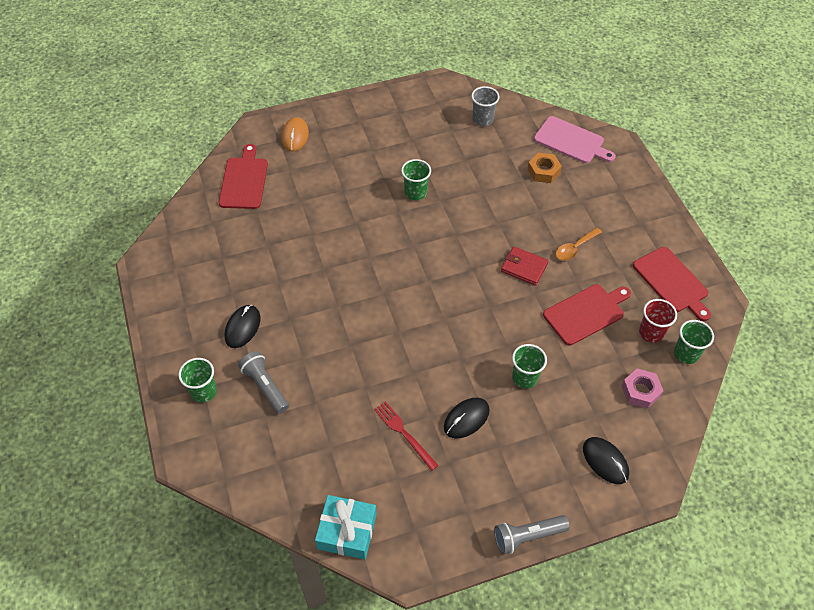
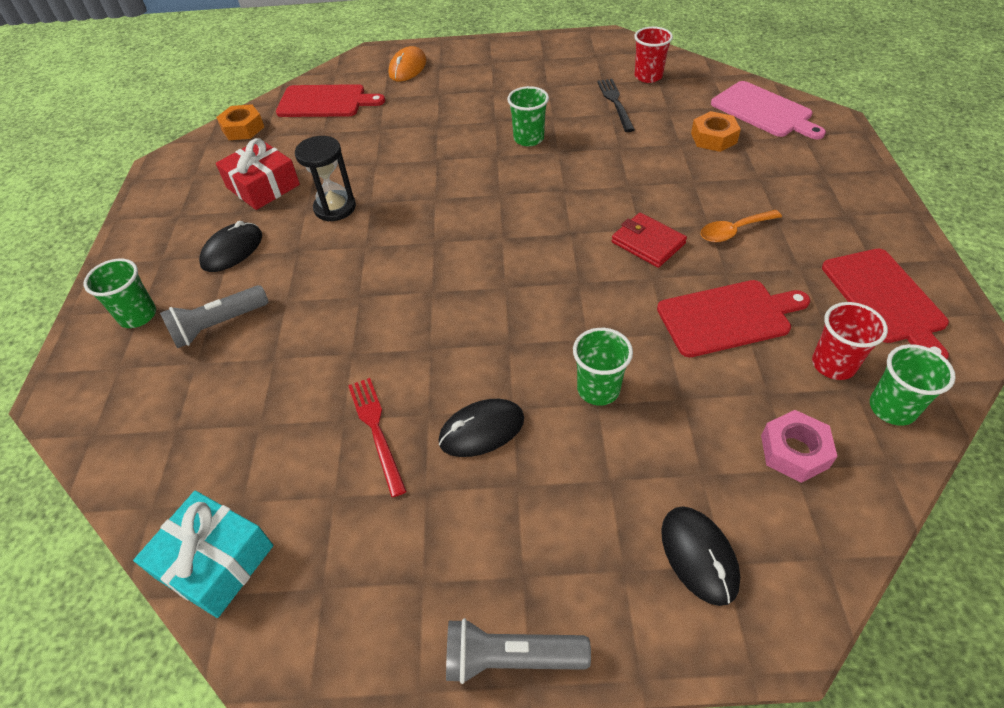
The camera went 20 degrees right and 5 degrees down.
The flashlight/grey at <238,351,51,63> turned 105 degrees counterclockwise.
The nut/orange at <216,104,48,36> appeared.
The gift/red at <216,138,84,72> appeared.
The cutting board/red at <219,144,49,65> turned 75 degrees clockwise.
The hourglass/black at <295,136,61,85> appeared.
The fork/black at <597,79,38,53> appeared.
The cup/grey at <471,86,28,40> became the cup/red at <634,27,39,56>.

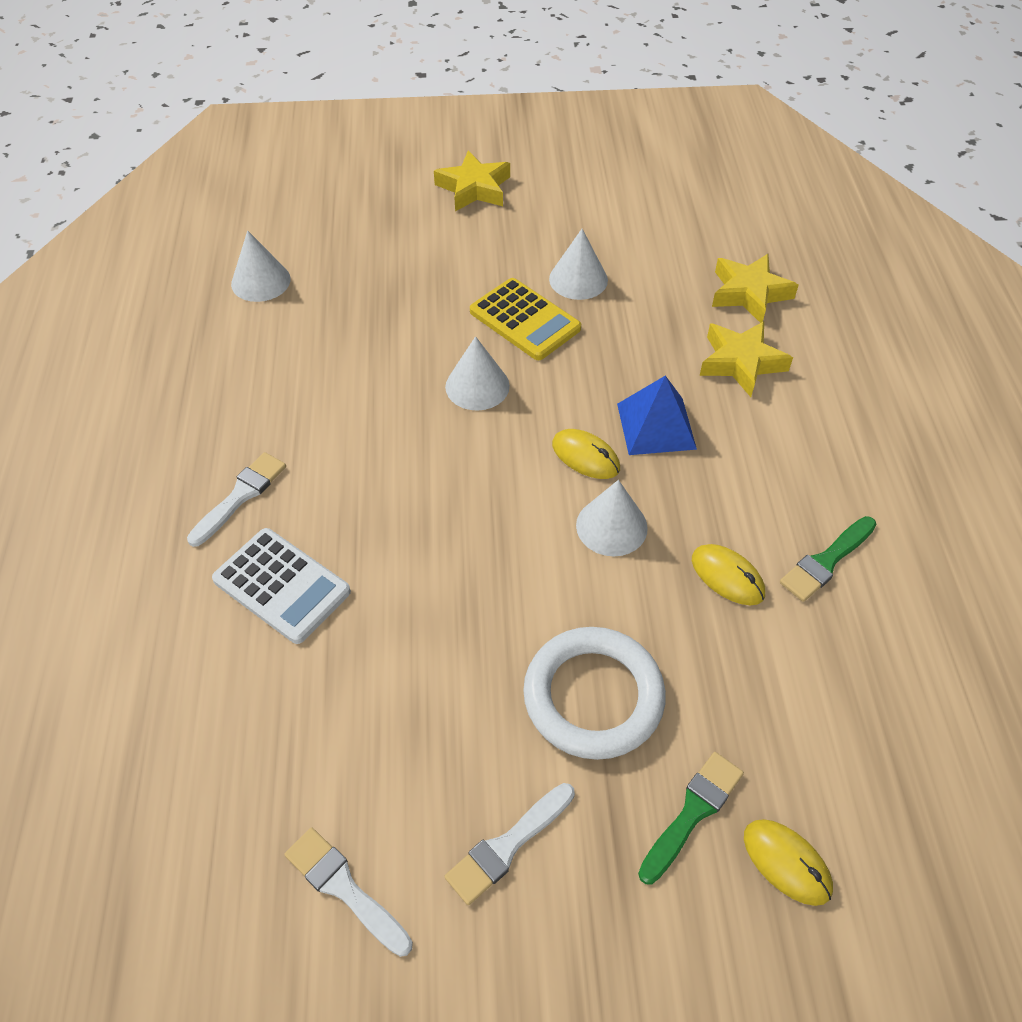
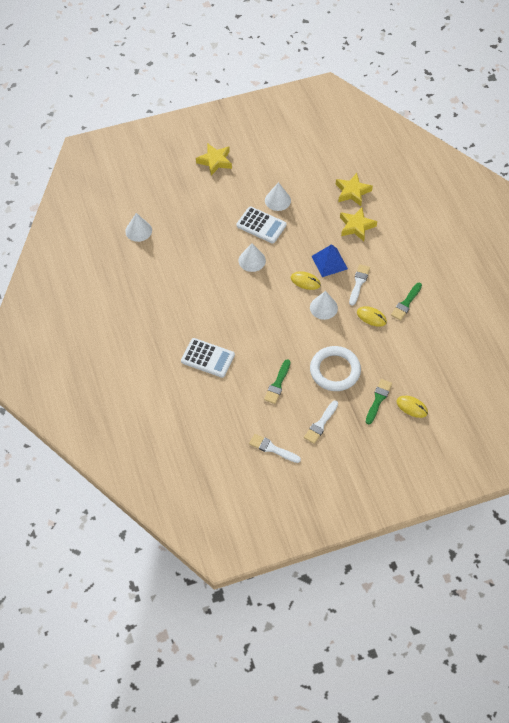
The camera went 15 degrees left and 5 degrees up.
The calculator/yellow at <470,278,111,82> became the calculator/white at <236,206,51,37>.
The brush/green at <264,359,27,45> appeared.
The brush/white moved from <187,452,99,95> to <349,264,21,42>.

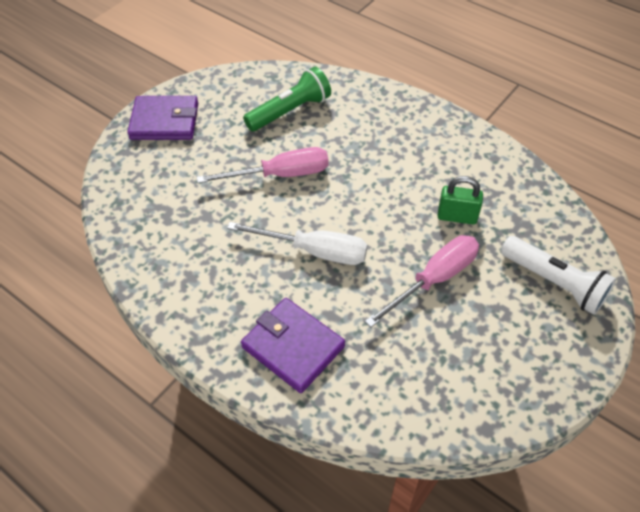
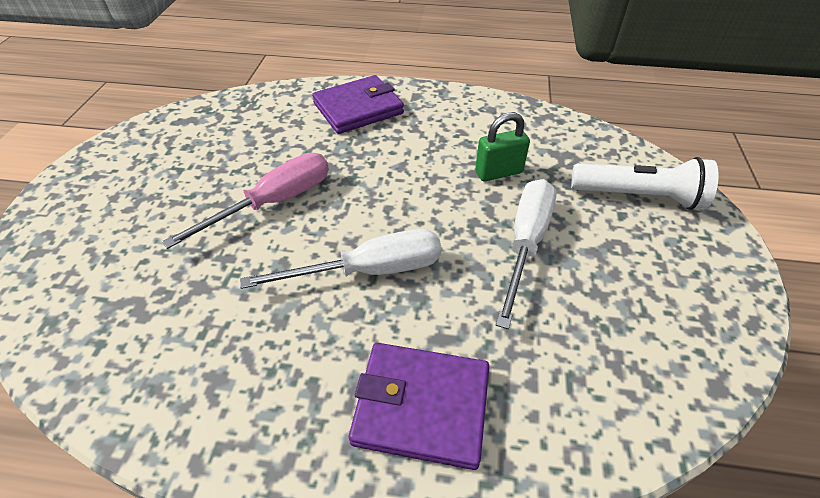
The camera went 30 degrees left and 5 degrees down.
The wallet/purple moved from <127,96,71,44> to <312,75,92,59>.
The screwdriver/pink at <365,235,114,92> became the screwdriver/white at <496,179,61,150>.
The flashlight/green at <243,67,88,65> disappeared.

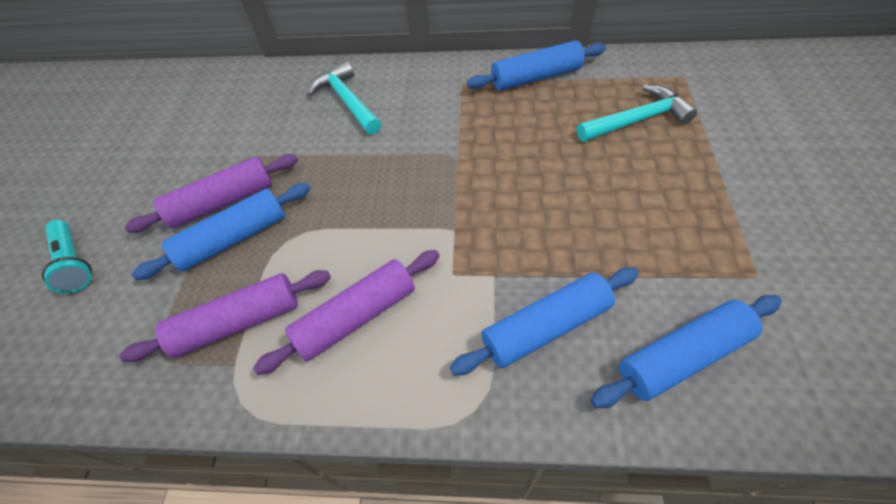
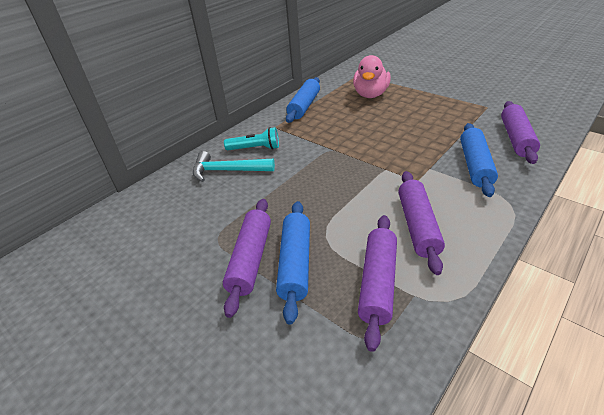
The camera went 55 degrees left and 15 degrees down.
The flashlight/turquoise moved from <42,220,50,73> to <224,127,55,23>.
The hammer/turquoise at <577,85,120,57> was replaced by the duck/pink at <353,55,38,43>.
The rolling pin/blue at <591,295,191,113> became the rolling pin/purple at <501,101,39,63>.

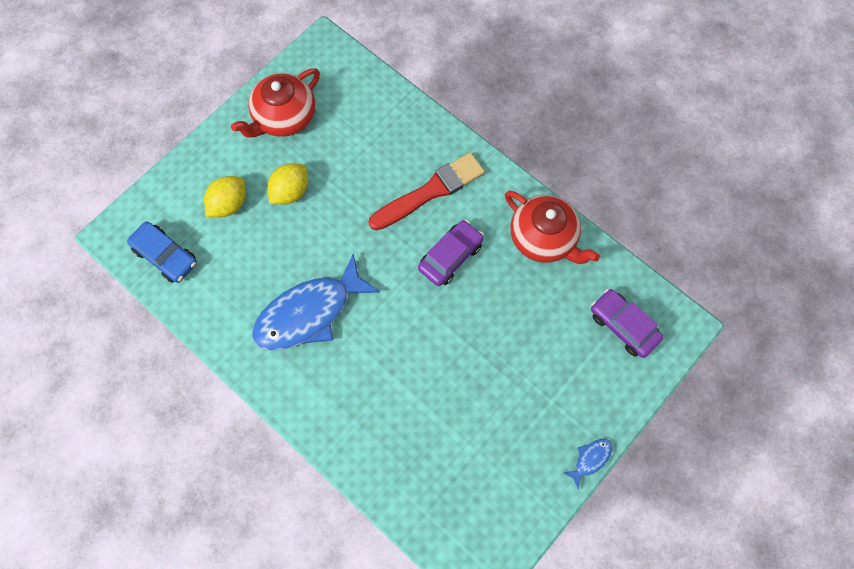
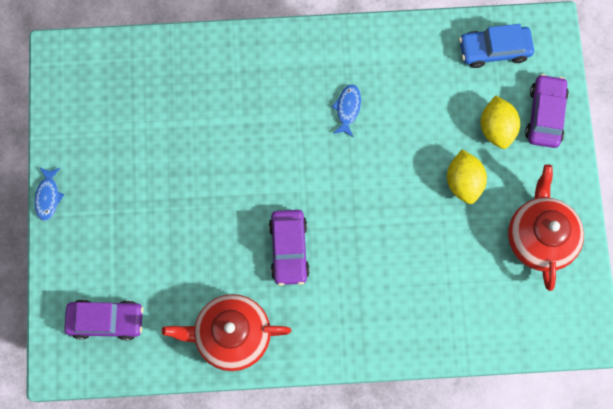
The camera went 135 degrees right and 5 degrees up.
The fish/blue at <252,254,128,97> changed to 0.41 times the size.
The car/purple at <525,74,44,74> appeared.
The brush/red at <369,152,116,79> disappeared.

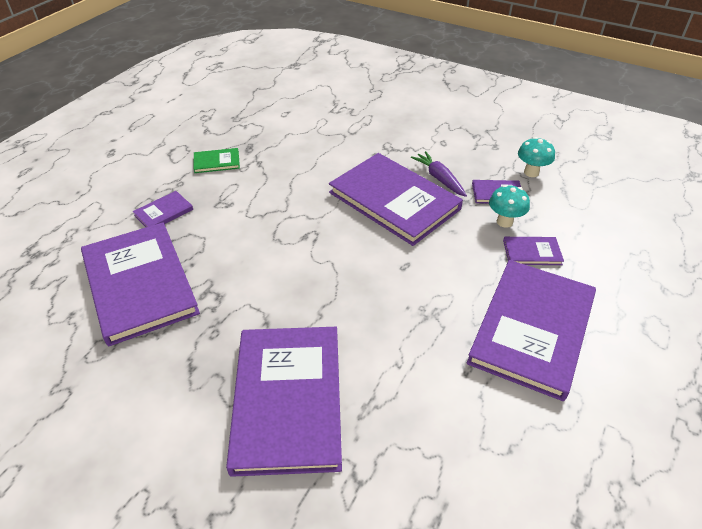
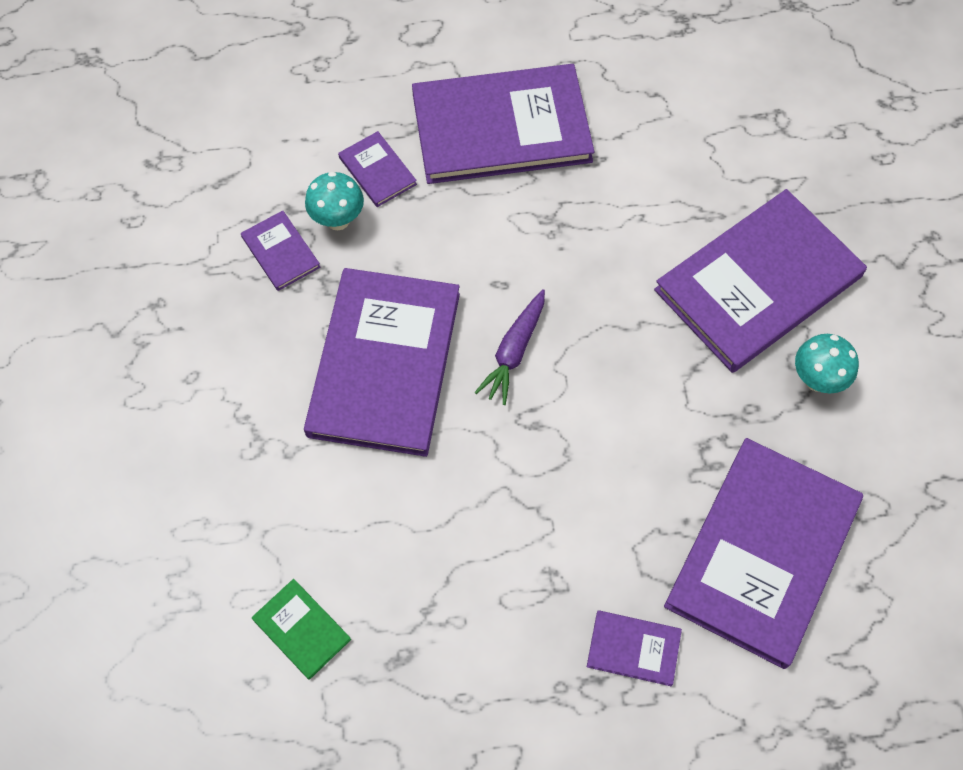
The camera went 125 degrees left and 20 degrees up.
The book/green moved from <193,148,47,25> to <252,579,99,101>.
The carrot/purple moved from <411,151,56,46> to <475,289,70,116>.
The mushroom/turquoise moved from <518,137,37,40> to <795,334,64,59>.

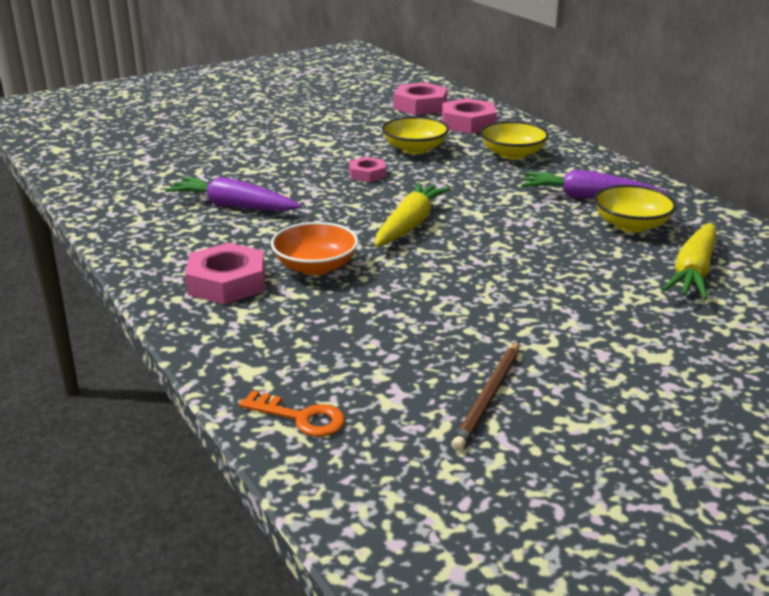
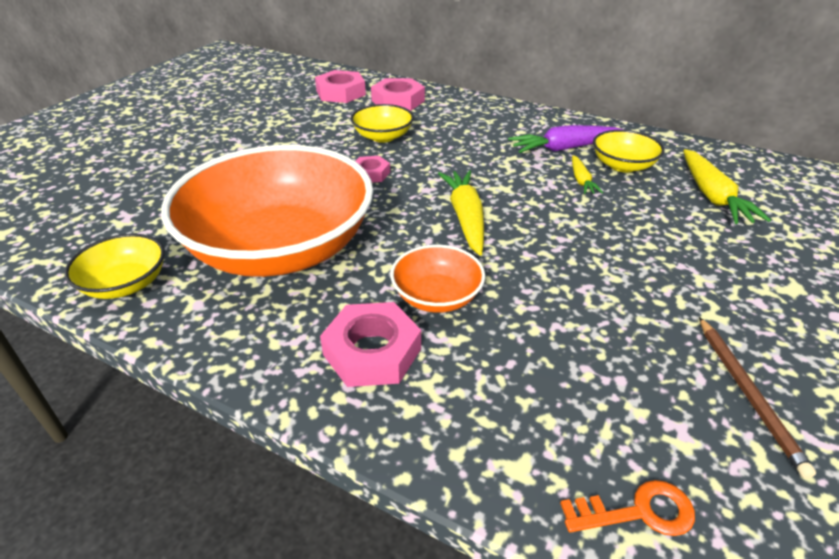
The camera went 30 degrees left and 10 degrees up.
The bowl/yellow moved from <480,121,69,39> to <64,234,101,65>.
The carrot/purple at <165,177,137,34> was replaced by the bowl/orange at <161,145,212,132>.
The carrot/yellow at <572,155,31,39> appeared.

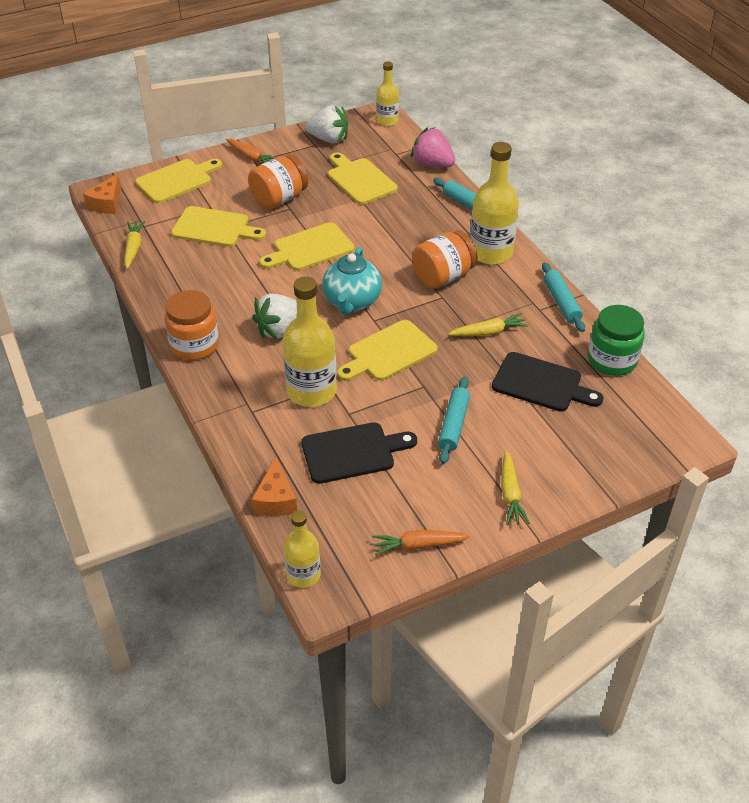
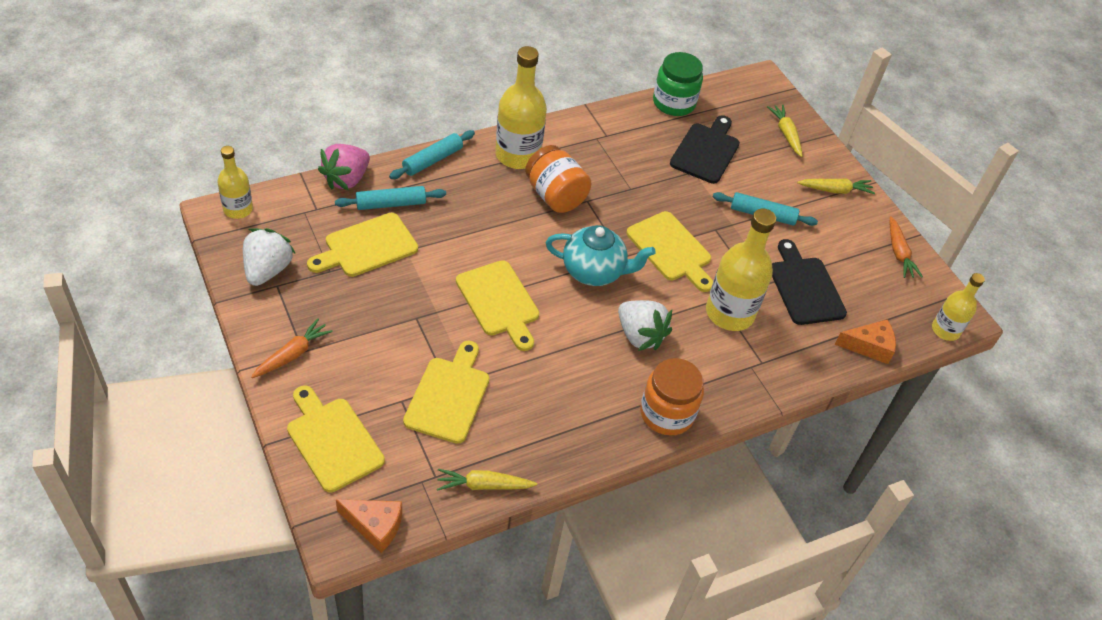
The camera went 95 degrees left and 5 degrees up.
The rolling pin/turquoise moved from <542,262,43,70> to <335,186,111,24>.
The carrot/yellow moved from <448,313,81,23> to <767,105,35,52>.
The jar/orange at <248,155,60,54> disappeared.

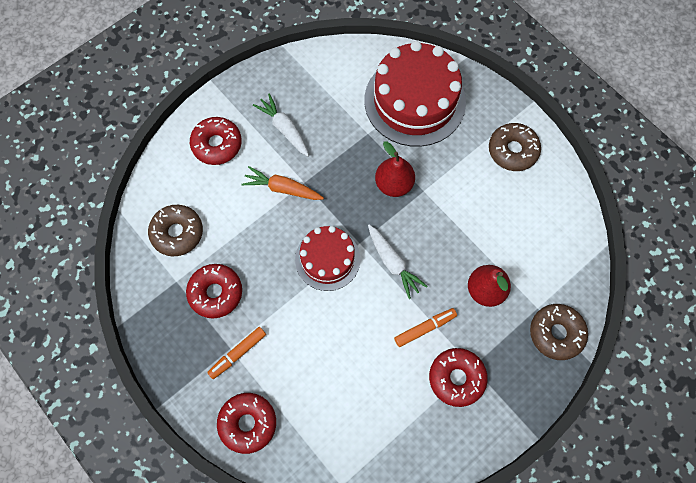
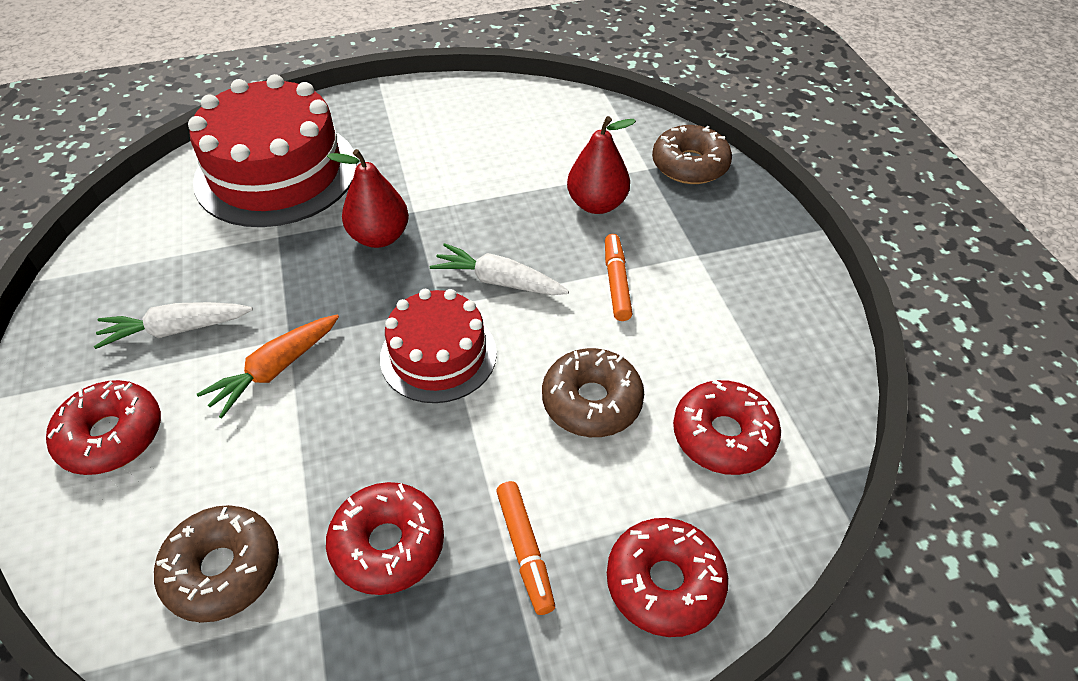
The camera went 65 degrees left and 20 degrees down.
The carrot/white at <368,225,60,74> turned 150 degrees counterclockwise.
The donut/brown moved from <489,123,52,48> to <542,348,102,89>.
The donut/red moved from <429,348,59,59> to <673,380,108,95>.

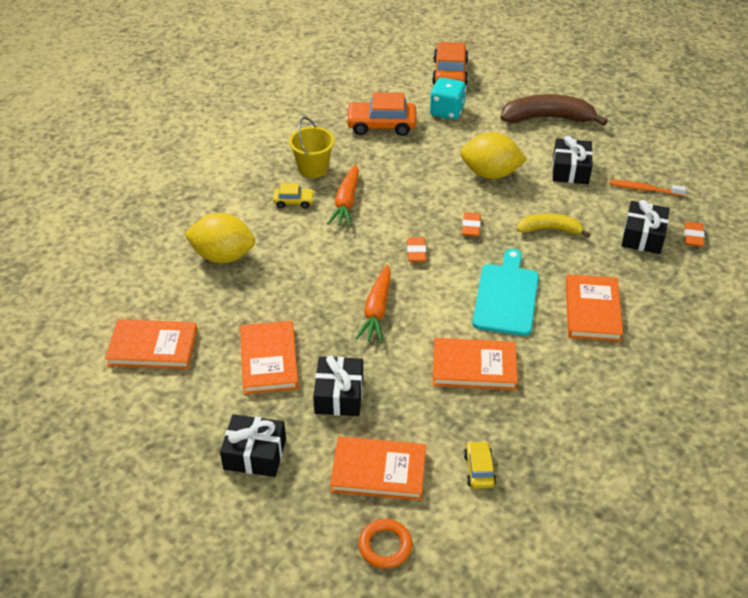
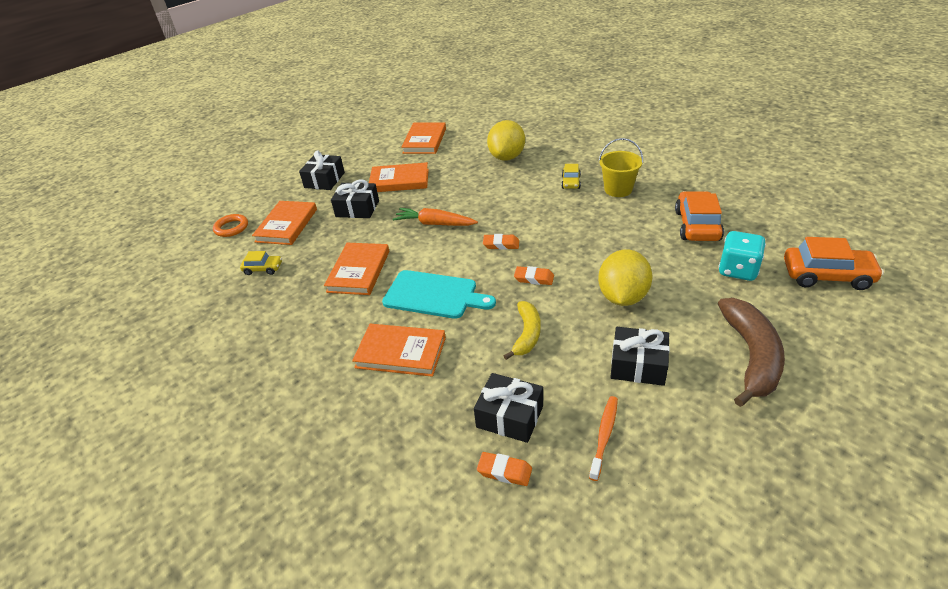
The camera went 100 degrees right and 5 degrees down.
The carrot/orange at <327,164,32,63> disappeared.

